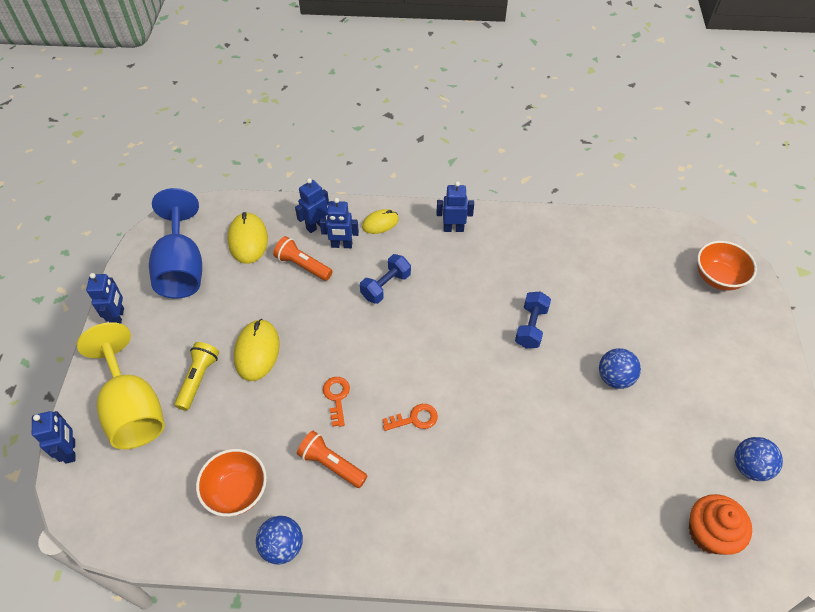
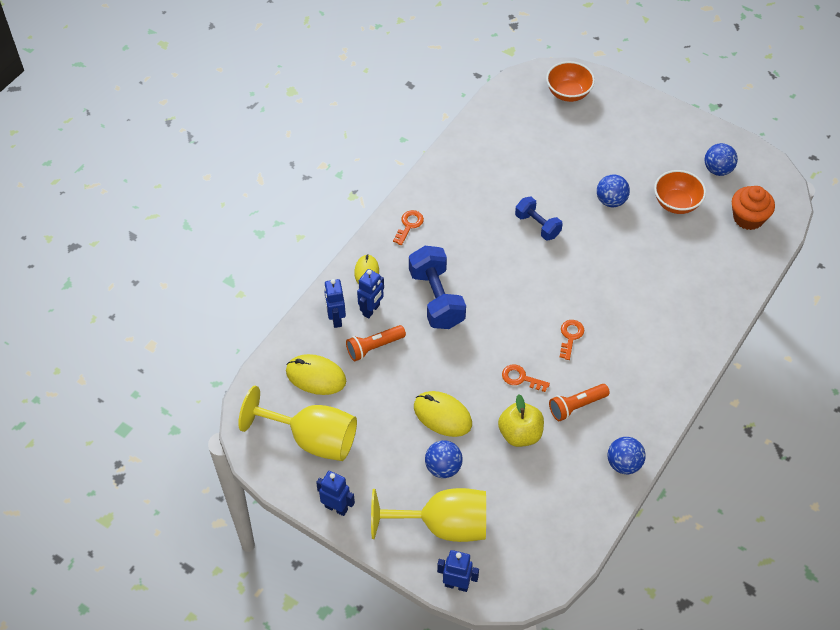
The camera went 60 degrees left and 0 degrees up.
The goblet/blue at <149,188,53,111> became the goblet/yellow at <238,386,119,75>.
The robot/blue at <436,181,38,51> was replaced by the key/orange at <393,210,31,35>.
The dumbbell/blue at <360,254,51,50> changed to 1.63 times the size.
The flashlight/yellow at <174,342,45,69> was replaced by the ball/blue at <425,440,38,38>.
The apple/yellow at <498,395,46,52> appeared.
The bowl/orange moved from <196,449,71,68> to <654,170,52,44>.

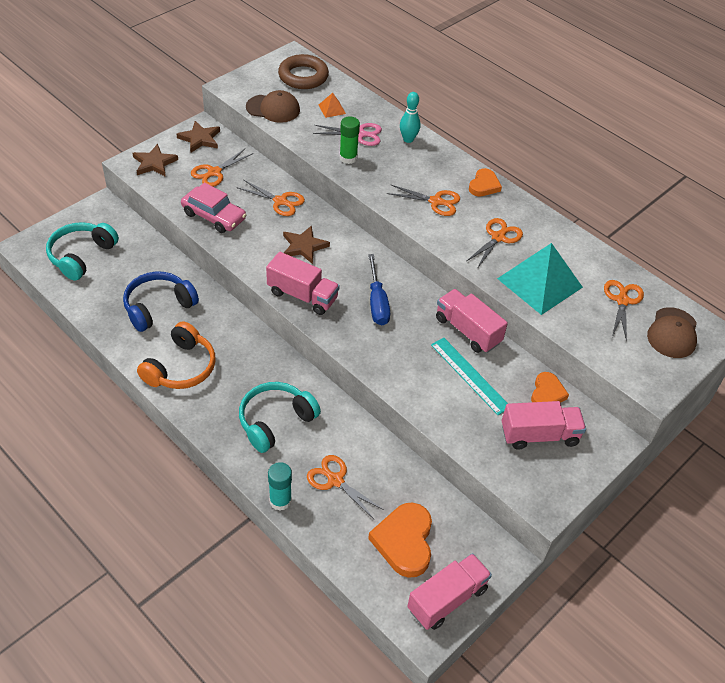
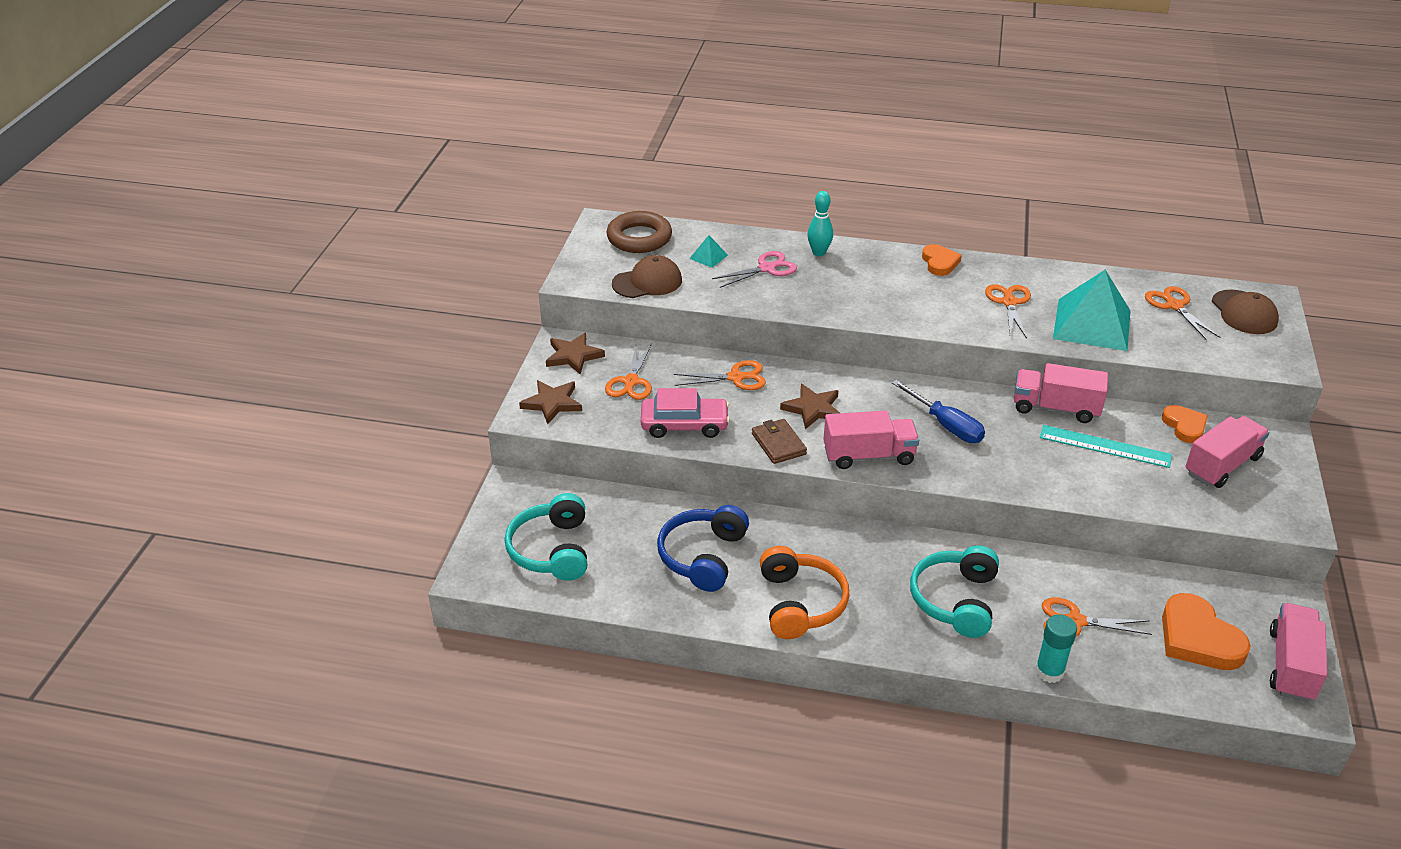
The camera went 30 degrees left and 10 degrees down.
The pyramid/orange at <319,93,27,25> became the pyramid/turquoise at <689,235,39,33>.
The wallet/brown at <752,419,55,45> appeared.
The glue stick/green at <339,116,21,48> disappeared.
The scissors/orange at <387,184,73,32> disappeared.

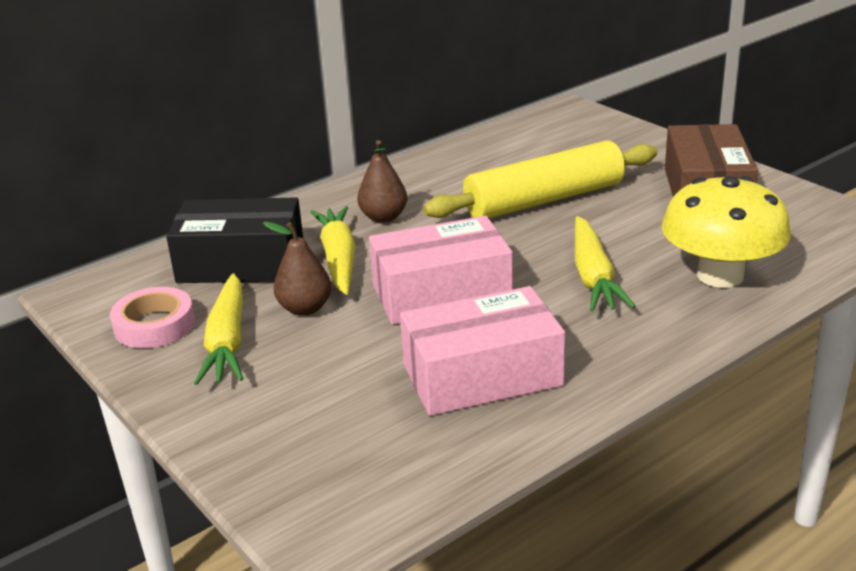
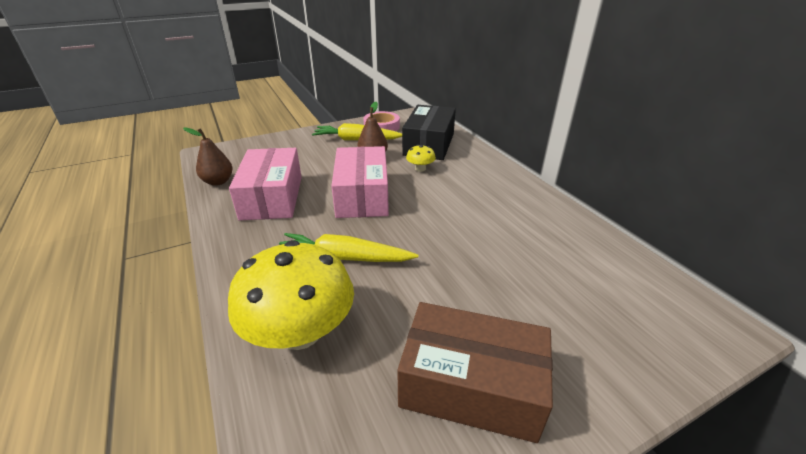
The camera went 100 degrees right and 5 degrees up.
The pear/brown moved from <357,140,50,83> to <183,127,50,59>.
The carrot/yellow at <310,206,45,89> was replaced by the mushroom/yellow at <406,145,30,27>.
The rolling pin/yellow at <423,141,234,77> disappeared.

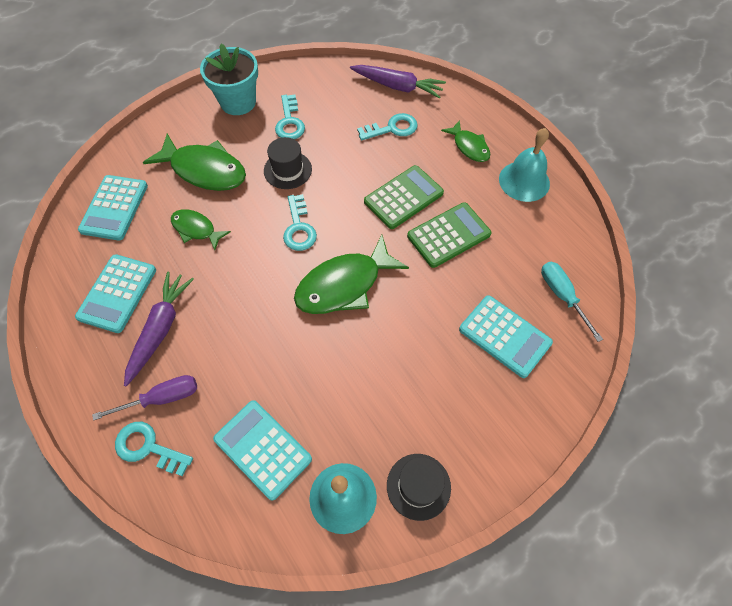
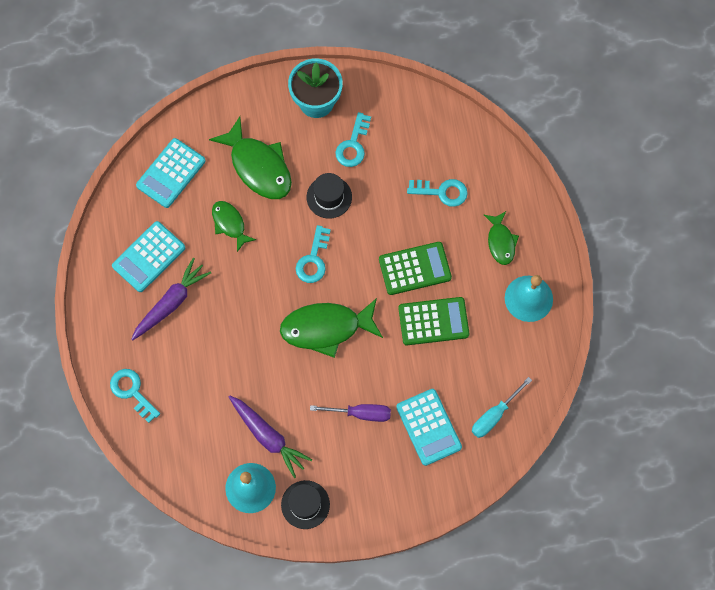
The camera went 25 degrees right and 10 degrees up.
The carrot/purple moved from <350,65,96,34> to <229,396,84,82>.
The screwdriver/purple moved from <92,375,105,46> to <310,404,81,18>.
The screwdriver/turquoise at <541,262,62,80> turned 135 degrees counterclockwise.
The calculator/turquoise at <213,400,99,101> disappeared.

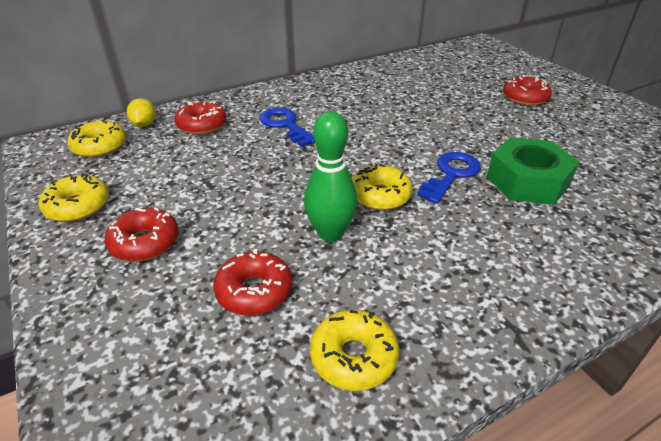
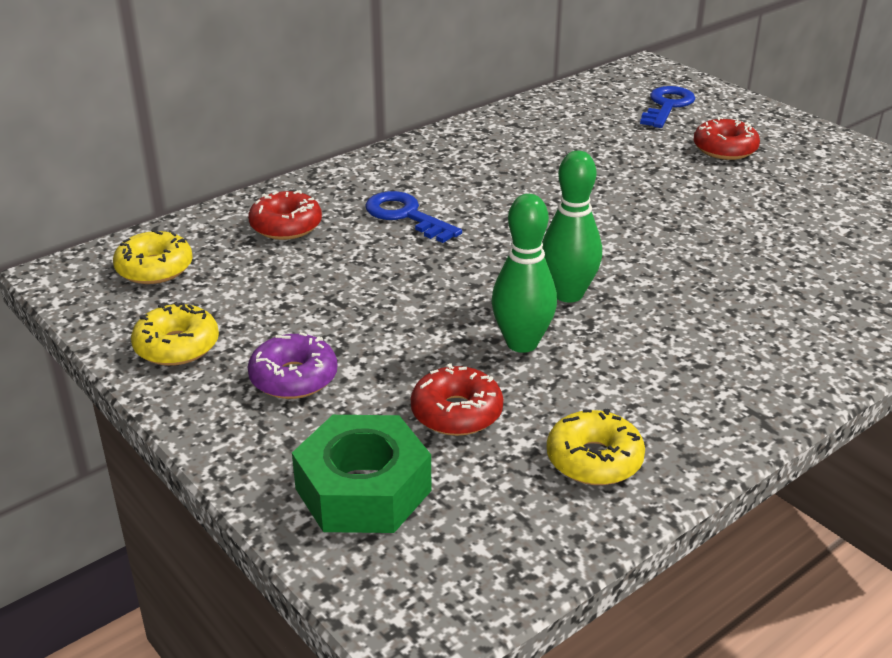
The camera went 10 degrees left and 5 degrees down.
The donut/red at <105,207,74,55> became the donut/purple at <247,332,90,67>.
The nut/green moved from <487,137,92,68> to <292,415,139,118>.
The donut/yellow at <352,164,60,46> was replaced by the bowling pin/green at <542,151,60,152>.
The key/blue moved from <417,152,64,52> to <640,86,55,42>.
The lemon/yellow at <127,98,29,29> disappeared.

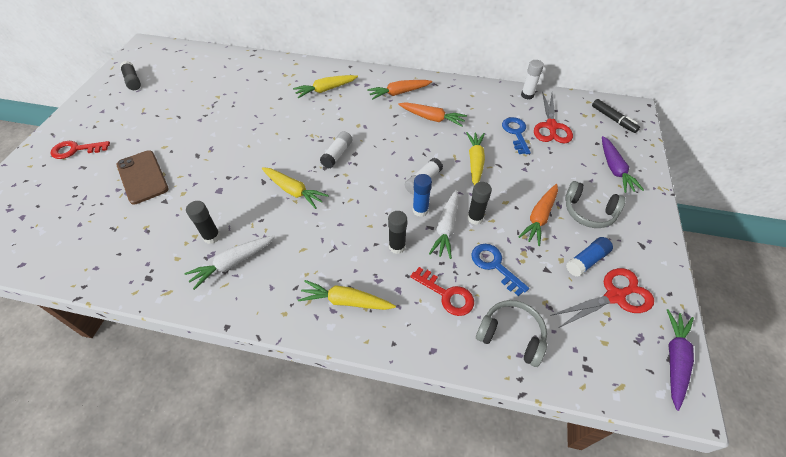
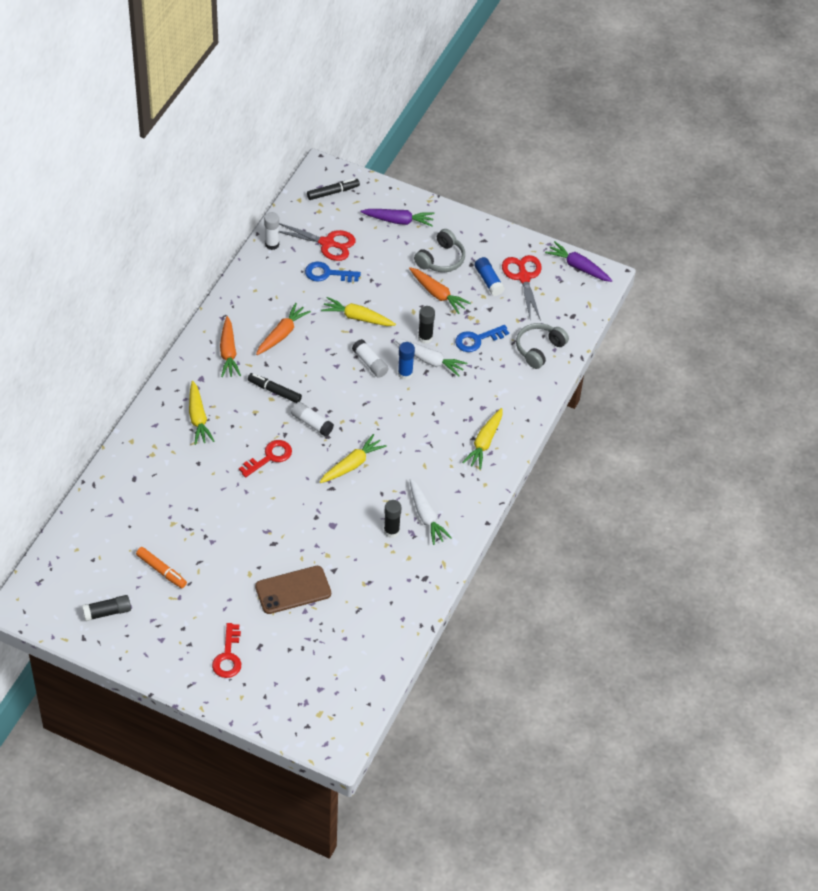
The camera went 80 degrees left and 0 degrees up.
The marker/orange at <136,547,51,41> appeared.
The key/red moved from <410,267,64,49> to <239,440,53,37>.
The marker/black at <248,373,54,30> appeared.
The glue stick/black at <388,211,19,43> disappeared.

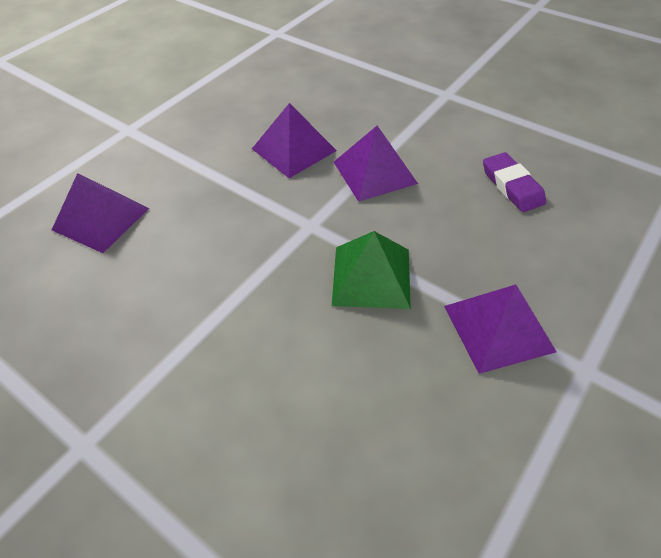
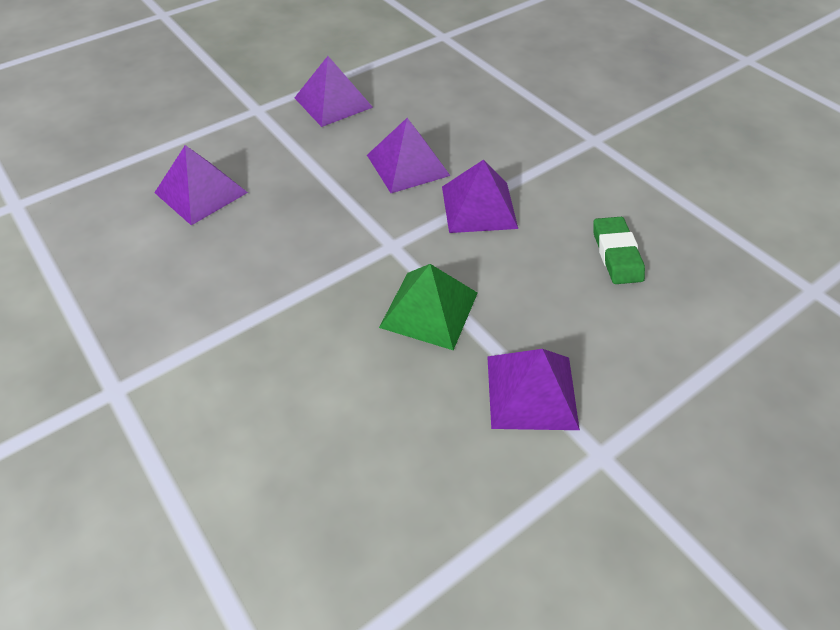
The camera went 15 degrees right and 0 degrees up.
The pyramid/purple at <295,56,78,71> appeared.
The eraser/purple at <483,152,63,60> became the eraser/green at <593,217,52,67>.

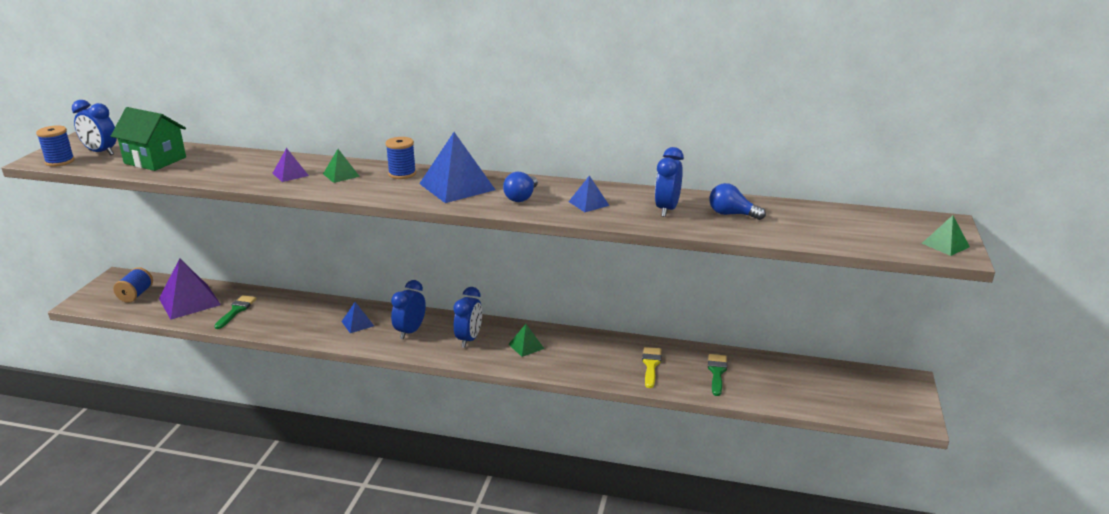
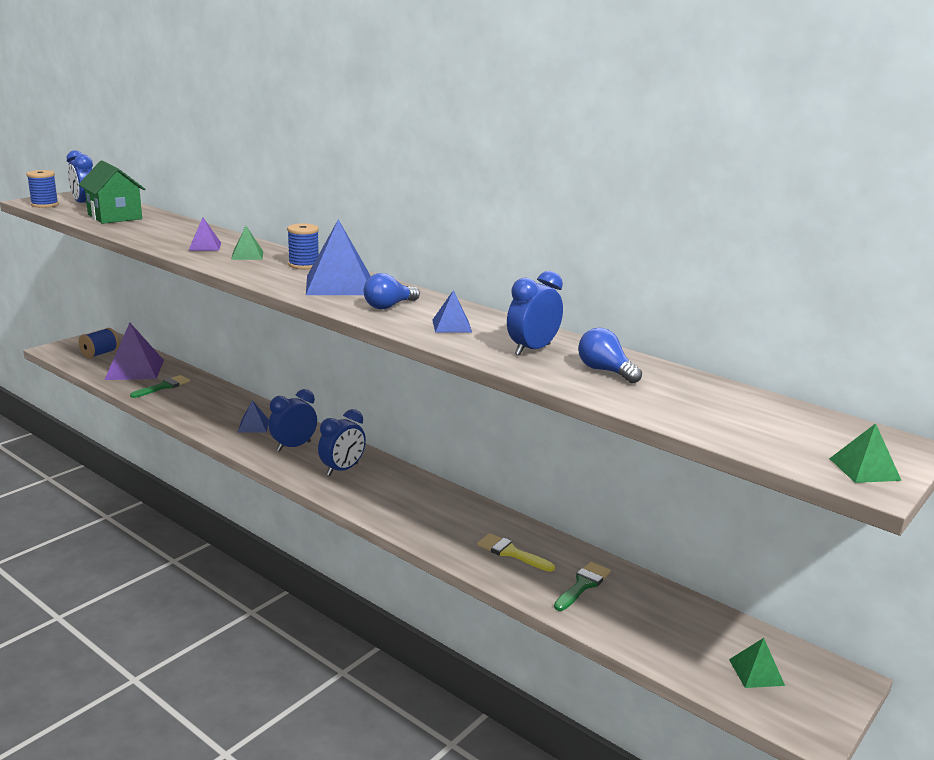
The camera went 25 degrees right and 5 degrees down.
The brush/yellow at <642,347,20,41> turned 90 degrees counterclockwise.
The pyramid/green moved from <508,324,36,33> to <729,638,56,50>.

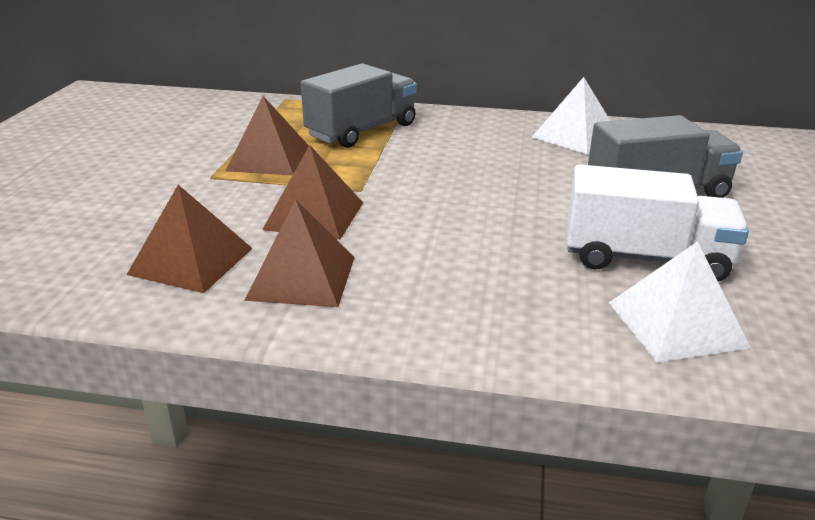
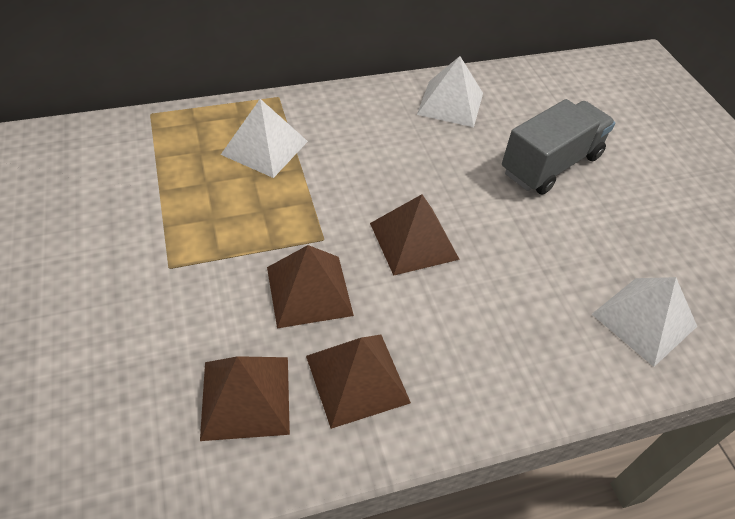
The camera went 30 degrees left and 20 degrees up.
The truck/grey at <301,63,116,85> was replaced by the pyramid/white at <221,99,87,79>.
The pyramid/brown moved from <225,96,84,79> to <370,194,90,82>.
The truck/white at <567,164,182,118> disappeared.

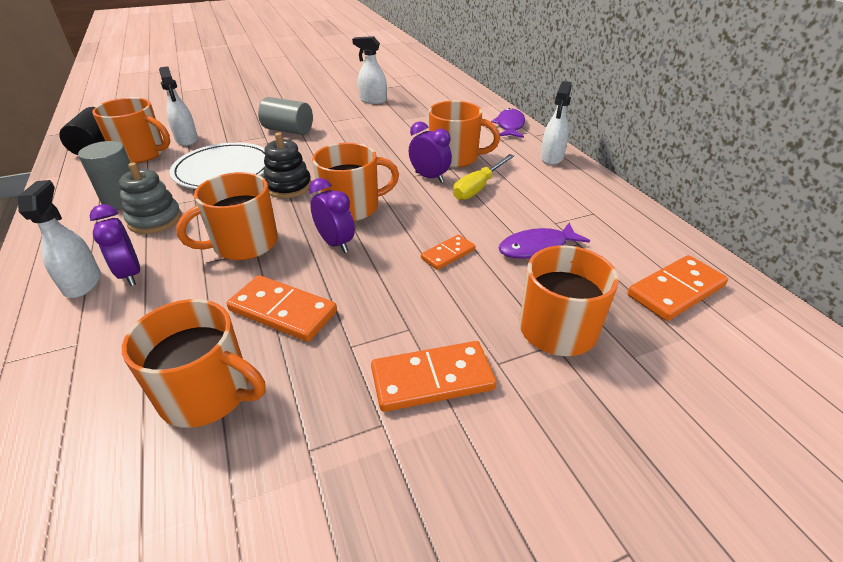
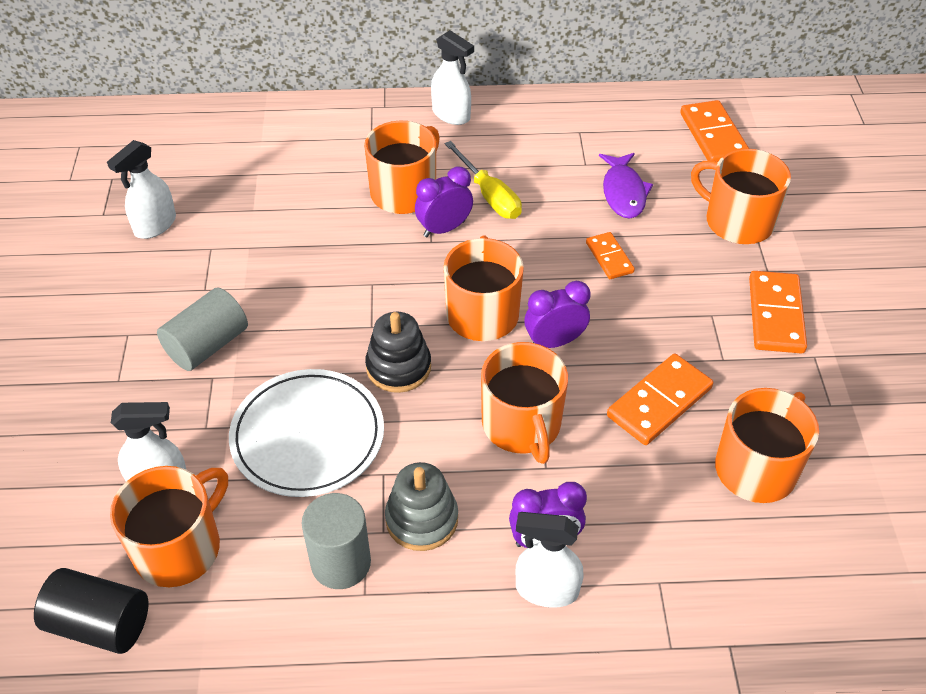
The camera went 70 degrees left and 10 degrees up.
The fish/purple at <491,108,34,30> disappeared.

